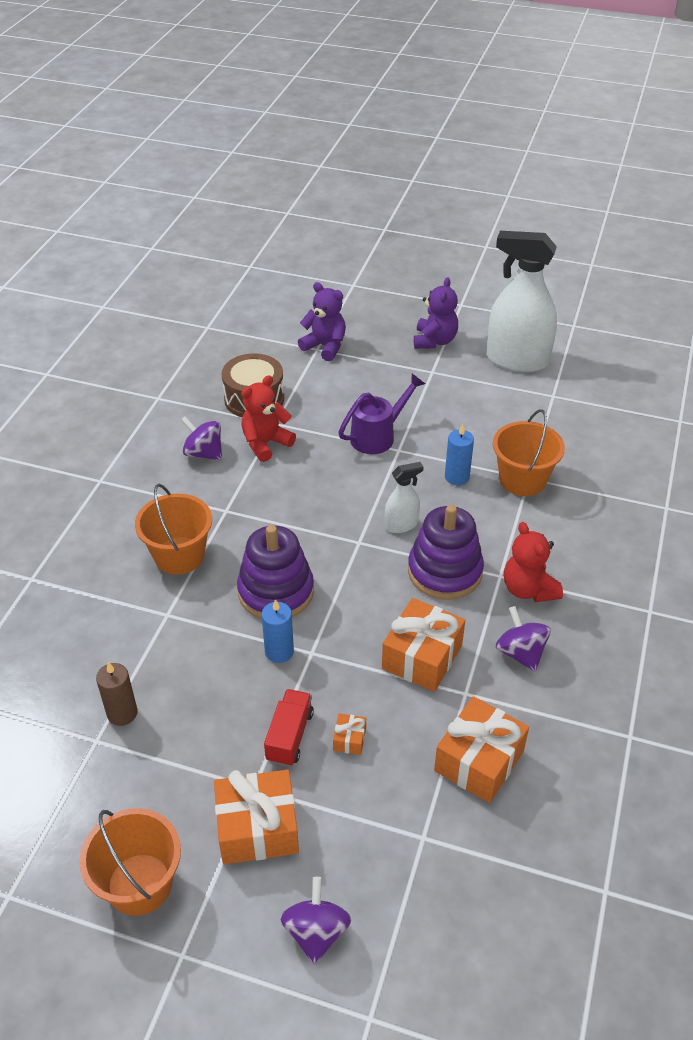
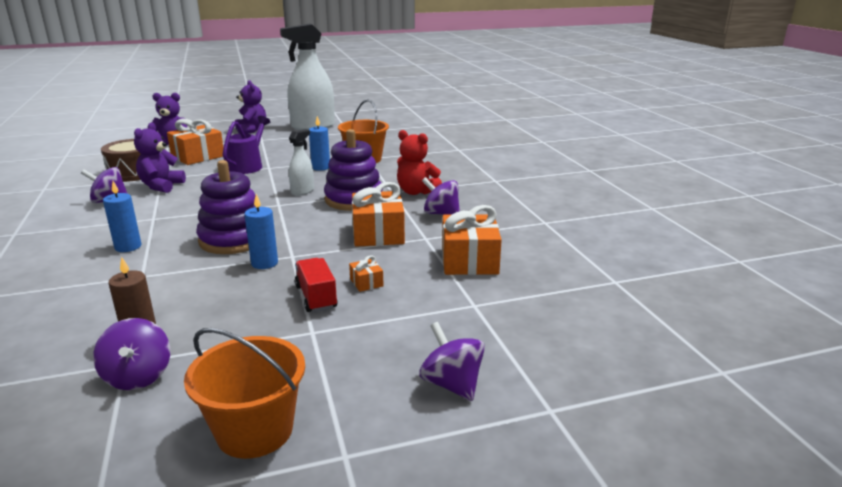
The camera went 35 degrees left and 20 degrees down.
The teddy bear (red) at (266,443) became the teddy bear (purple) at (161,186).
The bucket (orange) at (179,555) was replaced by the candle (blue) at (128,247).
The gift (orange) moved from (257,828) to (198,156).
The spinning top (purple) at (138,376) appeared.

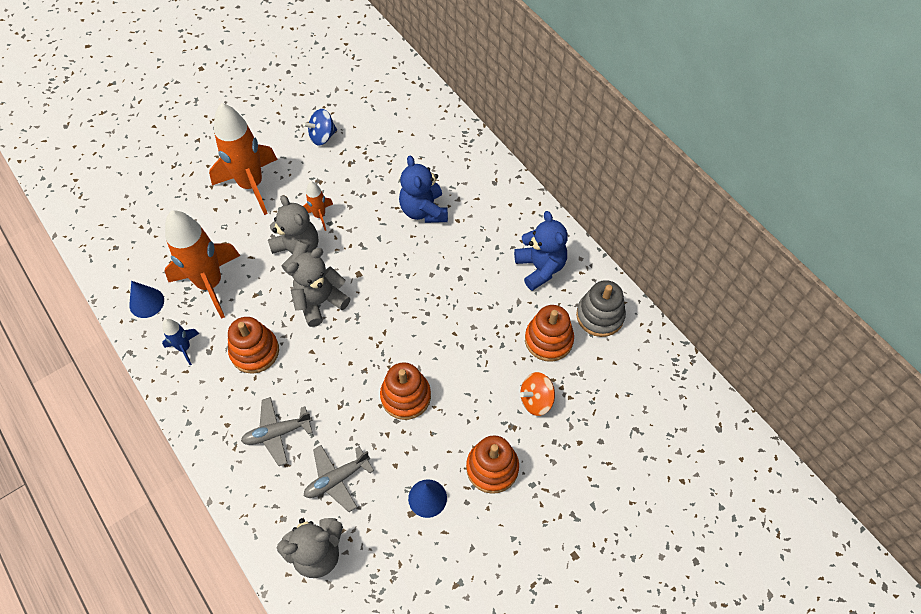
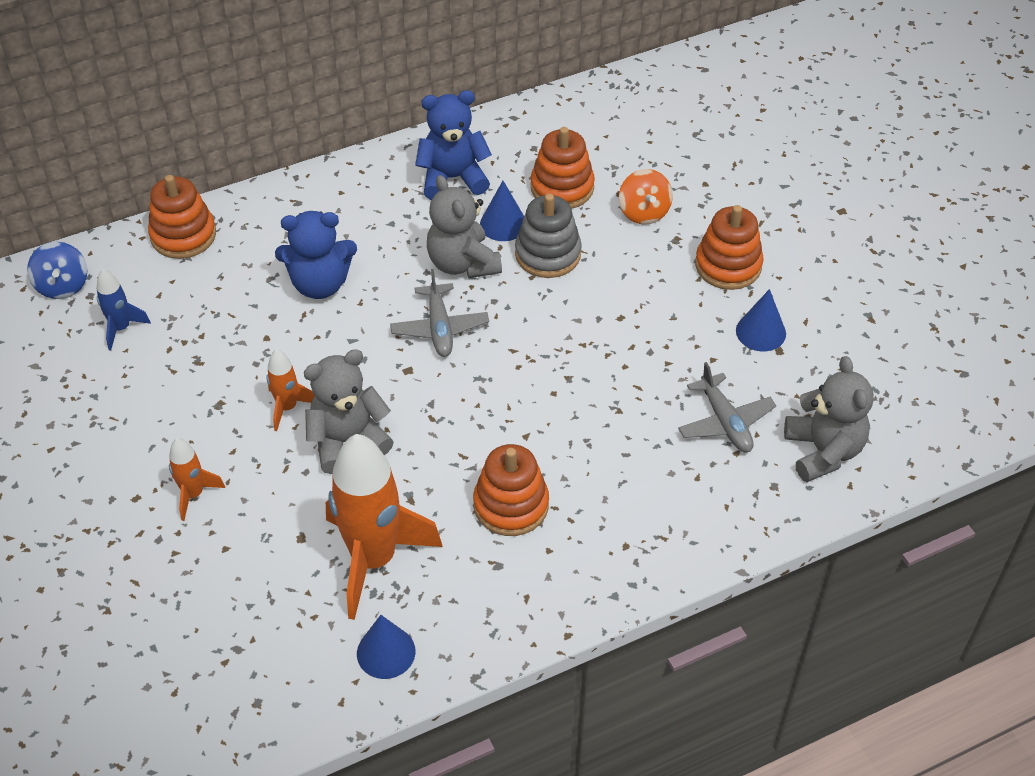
The camera went 80 degrees left and 10 degrees down.
The rocket (orange) at (251,185) changed to 0.47 times the size.
The spinning top (blue) moved from (322,136) to (62,285).
The teddy bear (grey) moved from (320,302) to (462,263).
The stacking toy (grey) moved from (600,316) to (548,254).
The rocket (blue) moved from (184,348) to (121,328).
The stacking toy (orange) moved from (405,396) to (183,235).
The plane (grey) moved from (277,433) to (439,328).
The cone (blue) at (503,224) appeared.

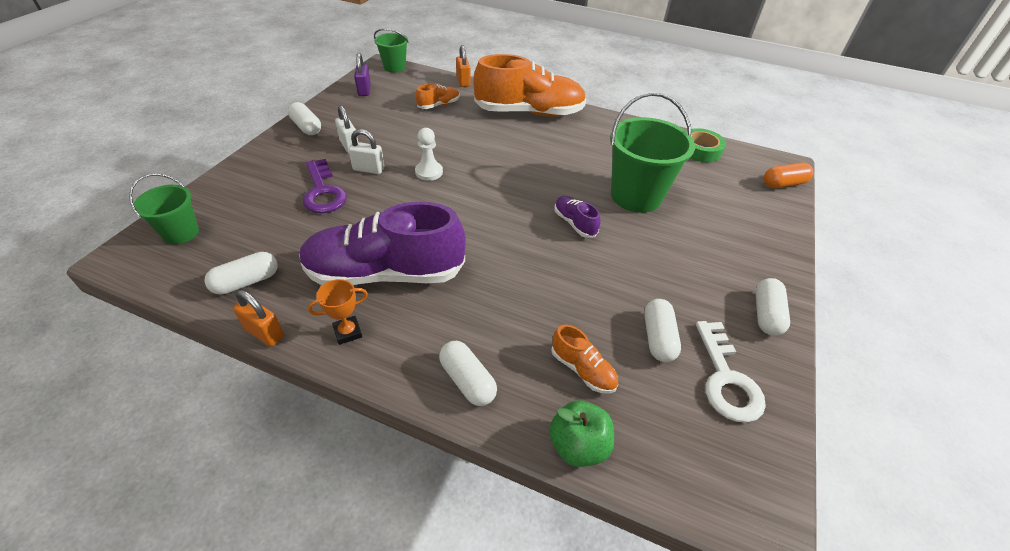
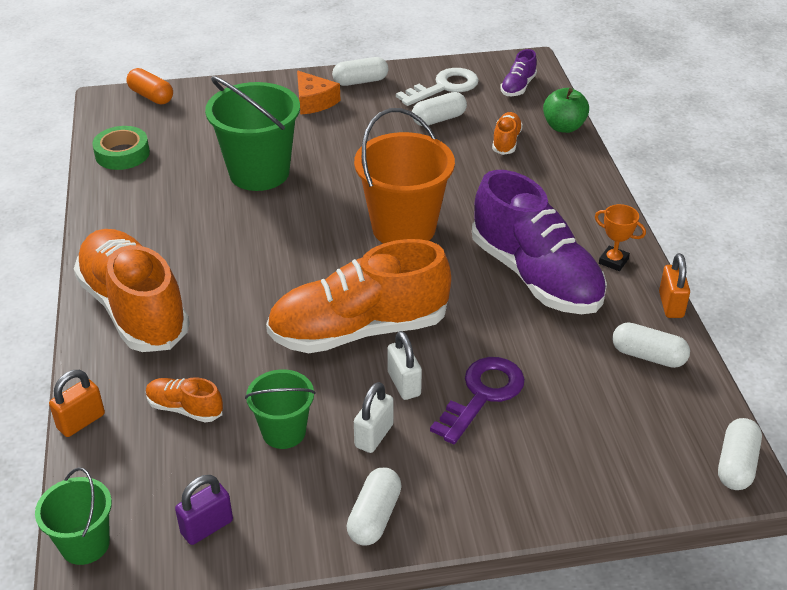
The camera went 120 degrees left and 5 degrees down.
The pawn (white) at (429,172) was replaced by the shoe (orange) at (358,330).
The bucket (green) moved from (181,233) to (284,432).
The shoe (purple) moved from (574,223) to (518,87).
The capsule (white) moved from (467,380) to (736,464).
The cheese (orange) at (314,101) appeared.
The bucket (orange) at (403,228) appeared.

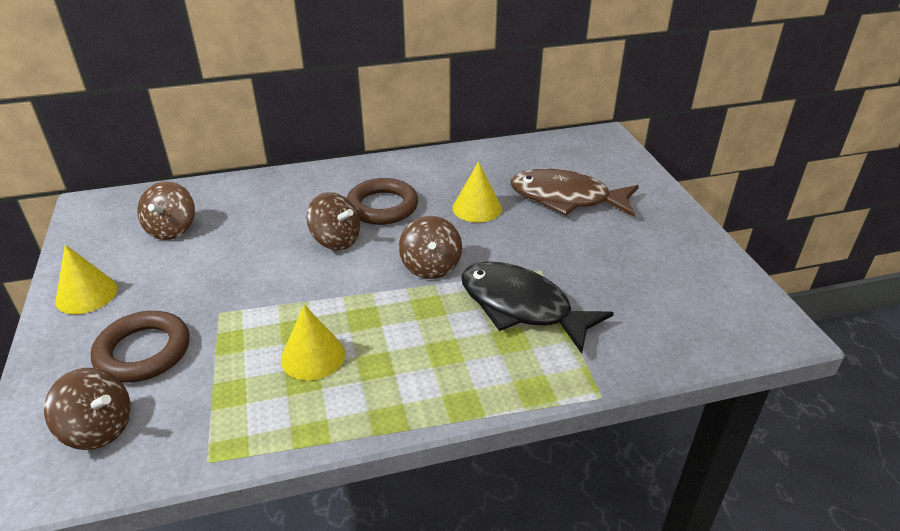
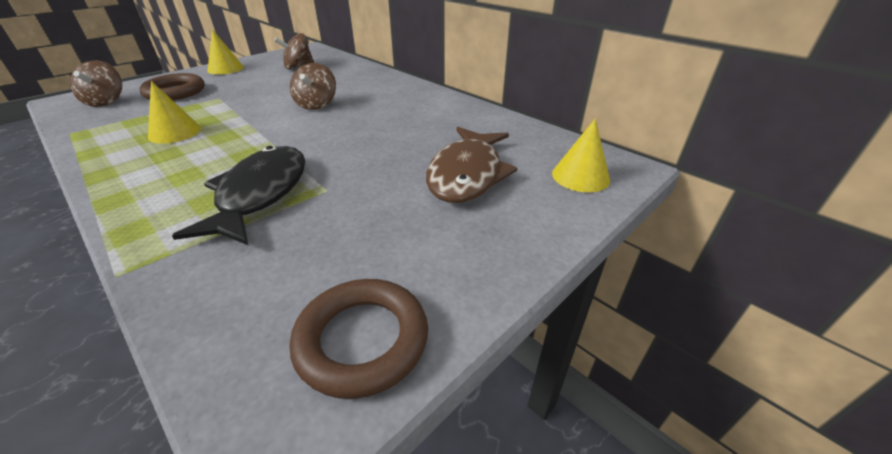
The camera went 60 degrees right and 0 degrees up.
The cone (yellow) moved from (477,208) to (580,176).
The fish (brown) at (566,198) turned 150 degrees counterclockwise.
The ring (brown) moved from (382,206) to (362,340).
The spinning top (brown) at (431,266) disappeared.

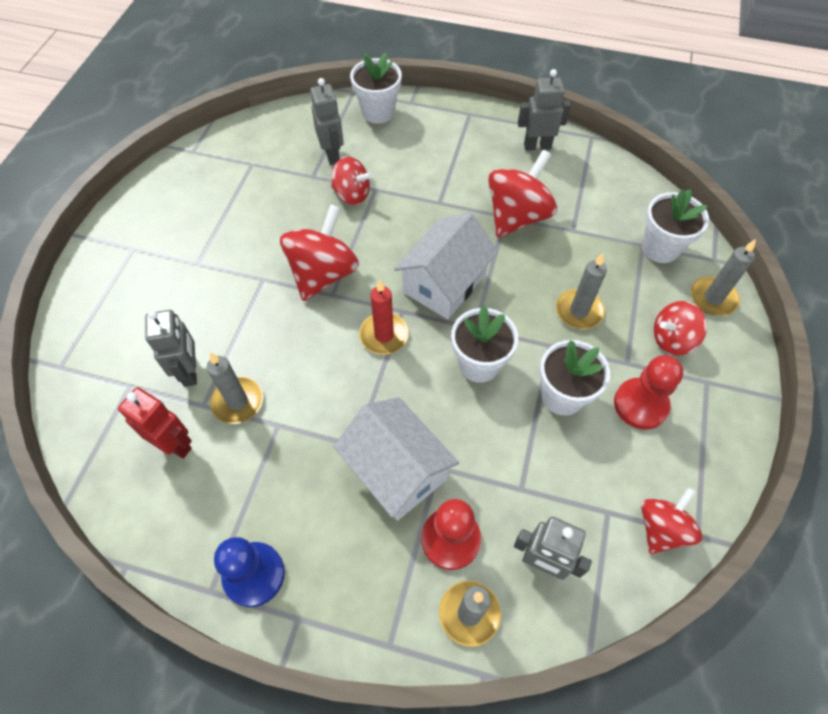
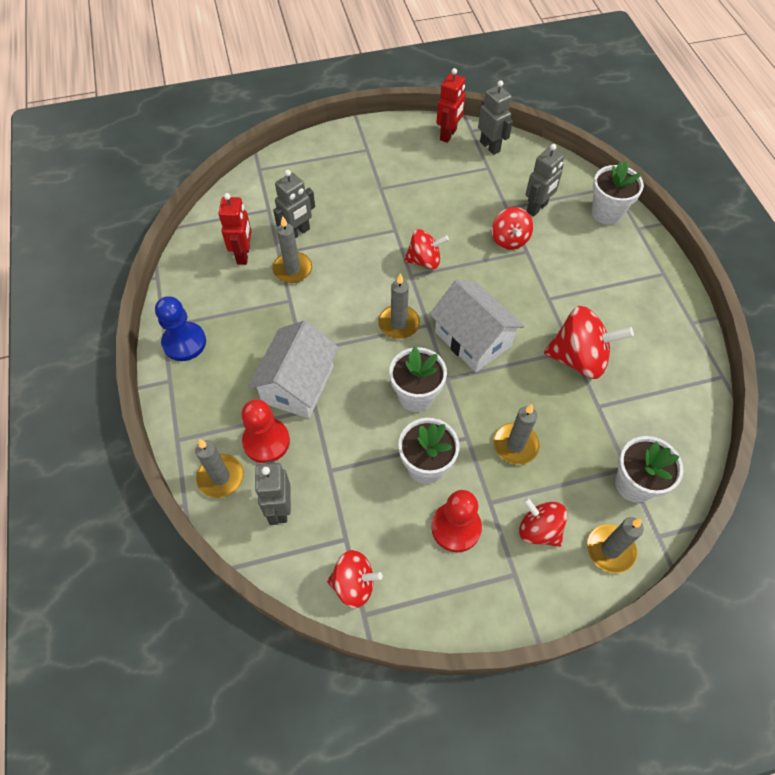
The camera went 60 degrees right and 0 degrees up.
The robot (grey) moved from (537,146) to (490,146).
The spinning top (red) at (323,273) changed to 0.64 times the size.
The house (white) at (444,283) turned 45 degrees clockwise.
The candle (red) at (384,335) became the candle (grey) at (399,323).
The robot (red) at (448,135) appeared.

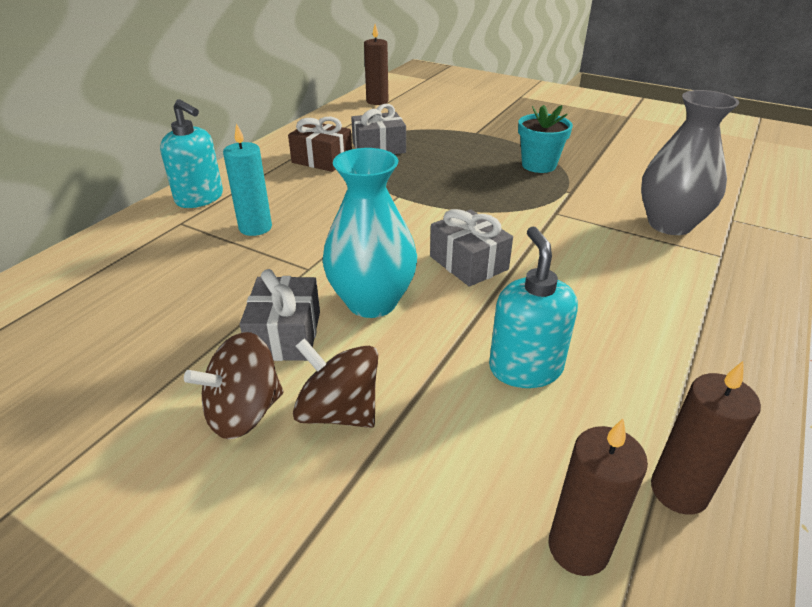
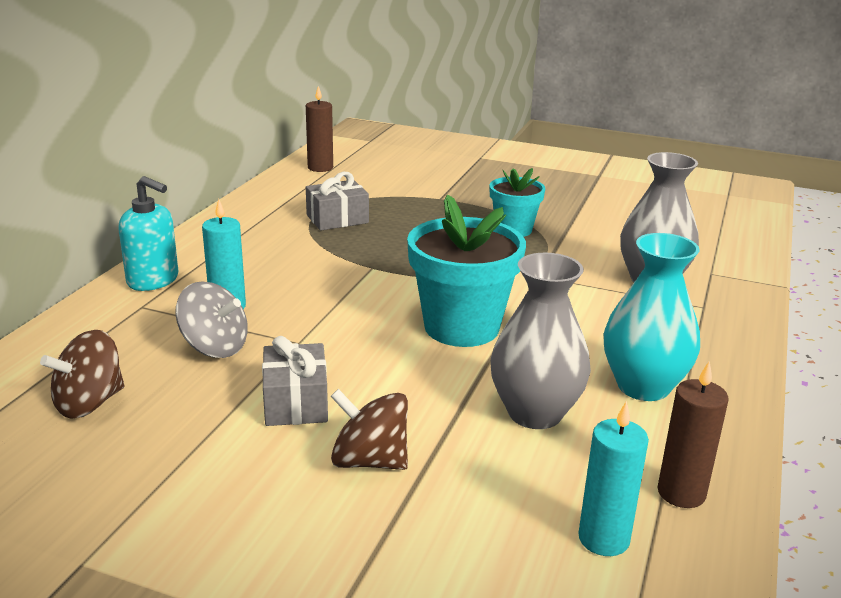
The camera went 10 degrees left and 10 degrees down.
The gift (brown) at (322,159) disappeared.
The vase (turquoise) moved from (372,302) to (643,386).
The gift (grey) at (468,263) was replaced by the flower pot (turquoise) at (461,327).
The soap dispenser (turquoise) at (525,368) was replaced by the vase (grey) at (535,413).
The spinning top (brown) moved from (244,412) to (89,403).
The candle (brown) at (578,548) became the candle (turquoise) at (603,539).
The spinning top (grey) at (215,347) appeared.

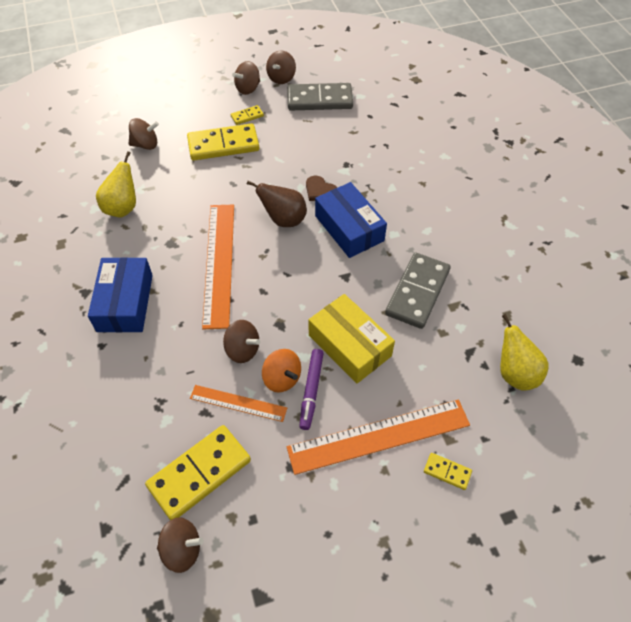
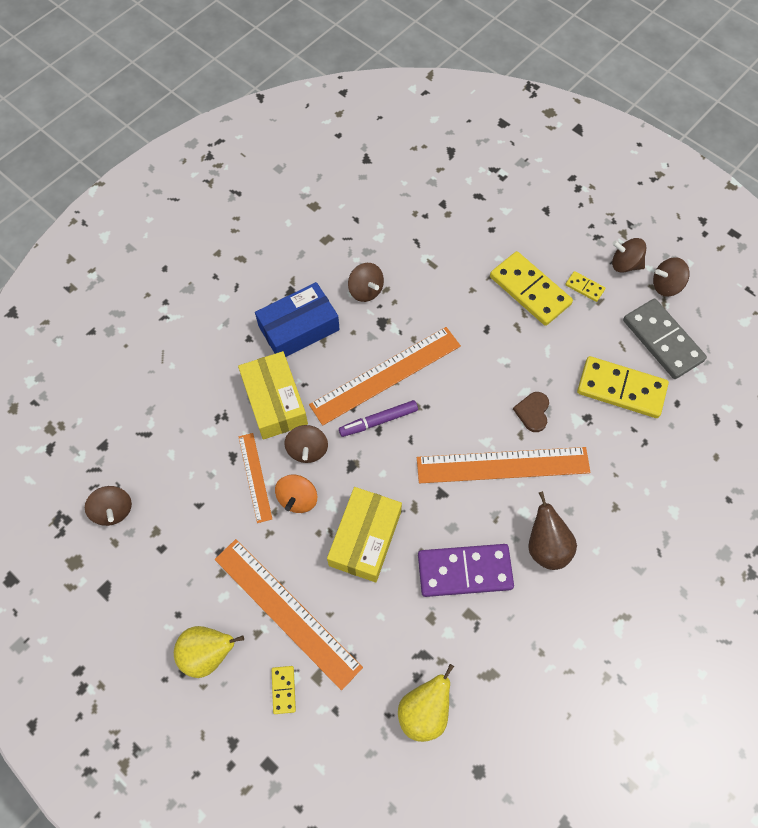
The camera went 60 degrees right and 10 degrees up.
The spinning top (brown) moved from (146,145) to (365,290).
The pear (yellow) moved from (123,208) to (208,653).
The pear (brown) moved from (284,220) to (546,546).
The box (blue) at (349,228) was replaced by the ruler (orange) at (503,465).
The domino (grey) at (417,292) became the domino (purple) at (464,571).
The marker (purple) moved from (311,391) to (378,421).
The domino (yellow) moved from (199,473) to (621,389).
The box (yellow) at (275,401) appeared.

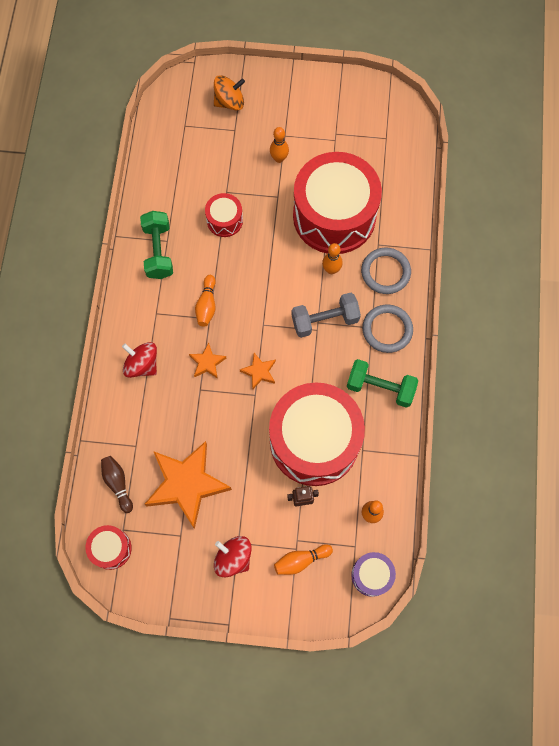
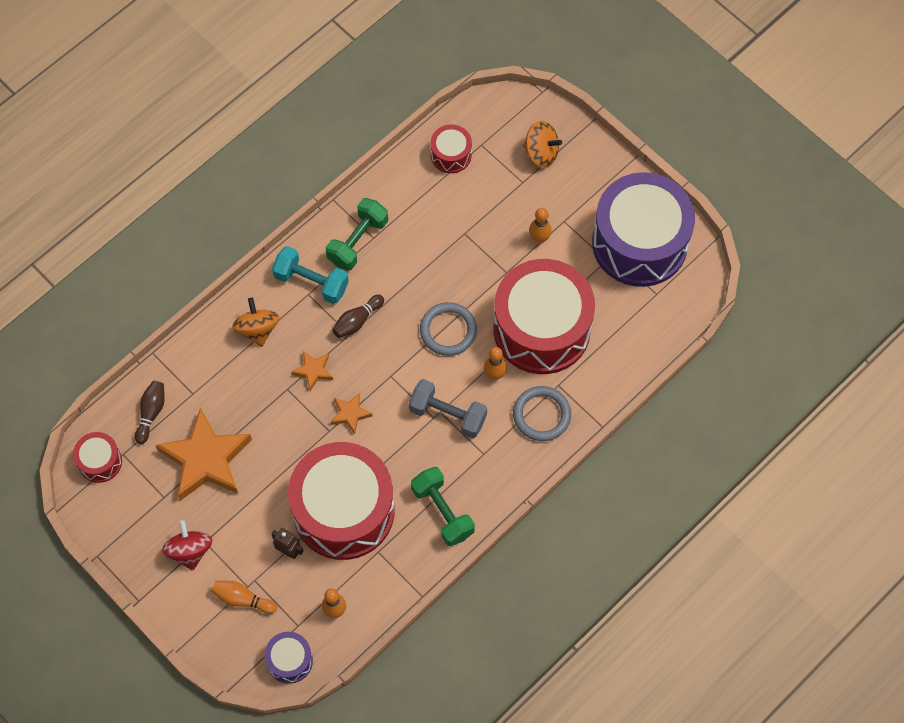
The camera went 40 degrees right and 5 degrees down.
The drum (red) moved from (224,220) to (451,155).
The bowling pin (orange) at (207,305) became the bowling pin (brown) at (357,321).
The ring (grey) moved from (387,329) to (448,330).
The spinning top (red) at (142,365) became the spinning top (orange) at (257,329).
The drum (purple) at (639,243) appeared.
The dumbbell (turquoise) at (311,282) appeared.

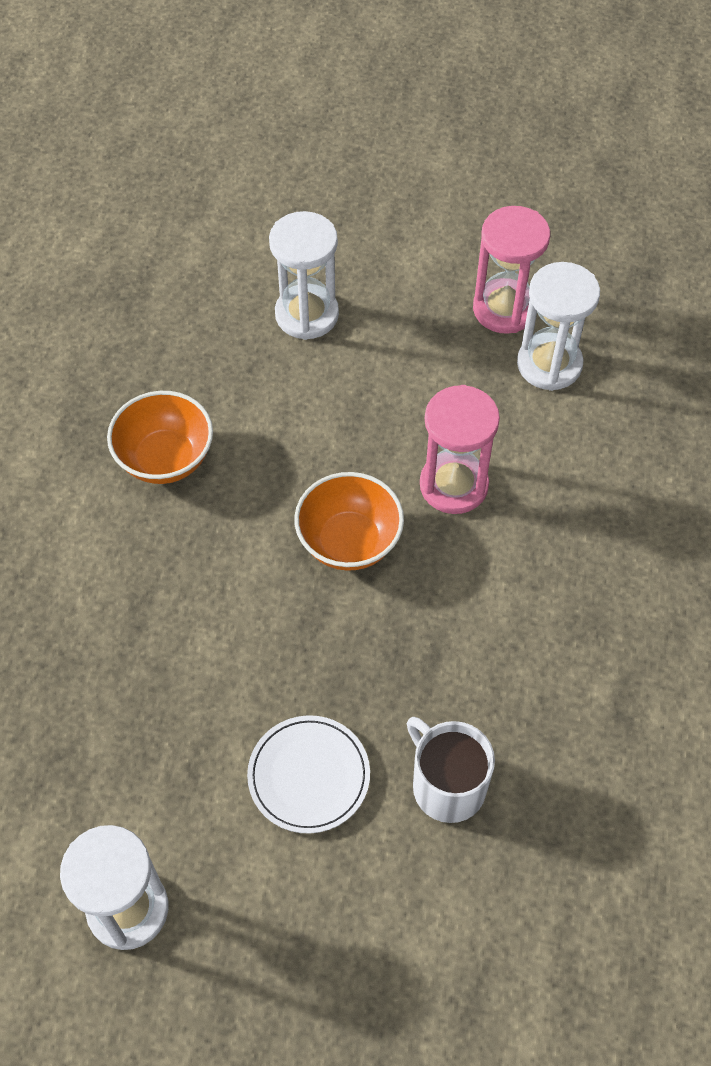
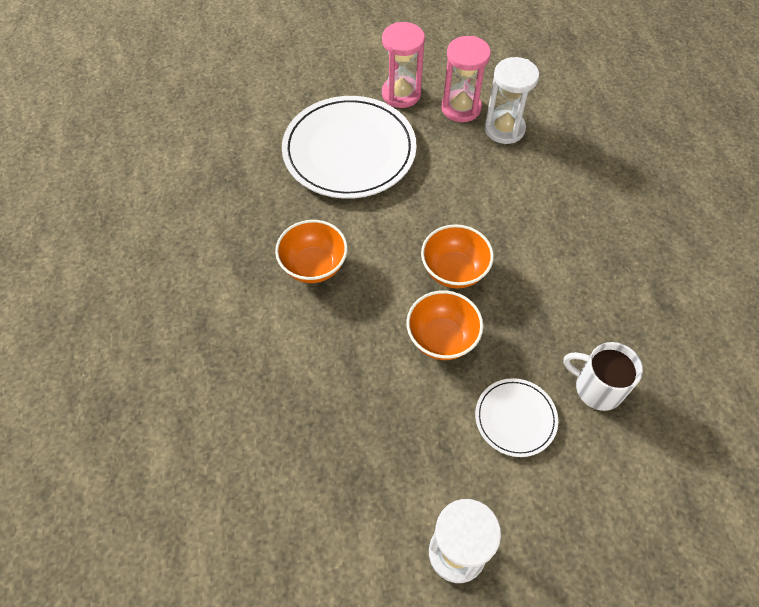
The camera went 25 degrees left and 0 degrees up.
The hourglass (white) at (307,314) was replaced by the plate (white) at (349,150).
The hourglass (pink) moved from (453,485) to (401,94).
The bowl (orange) at (442,338) appeared.

